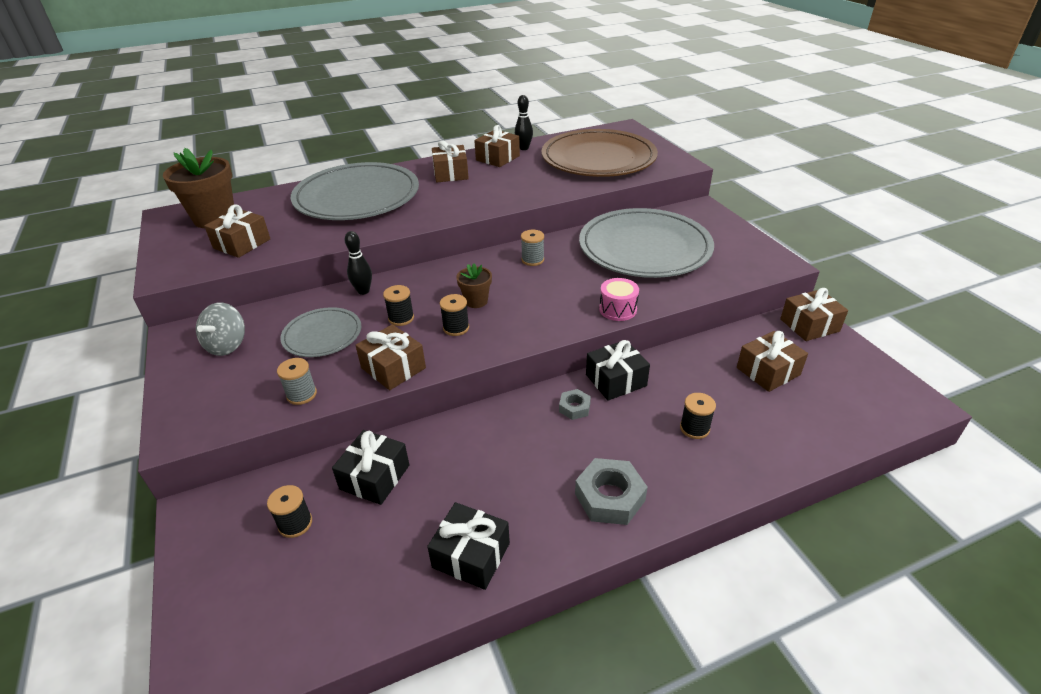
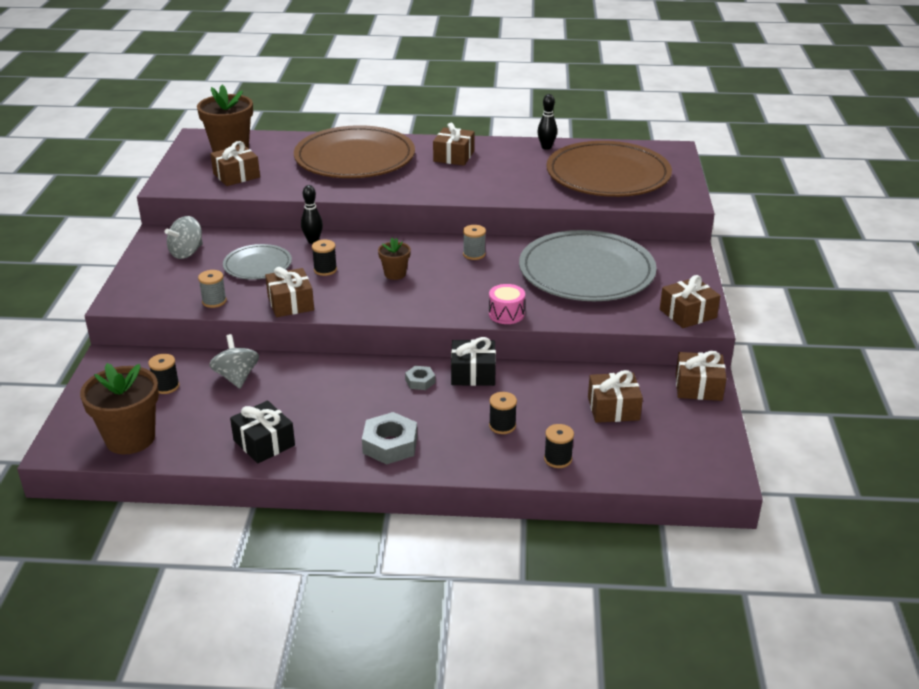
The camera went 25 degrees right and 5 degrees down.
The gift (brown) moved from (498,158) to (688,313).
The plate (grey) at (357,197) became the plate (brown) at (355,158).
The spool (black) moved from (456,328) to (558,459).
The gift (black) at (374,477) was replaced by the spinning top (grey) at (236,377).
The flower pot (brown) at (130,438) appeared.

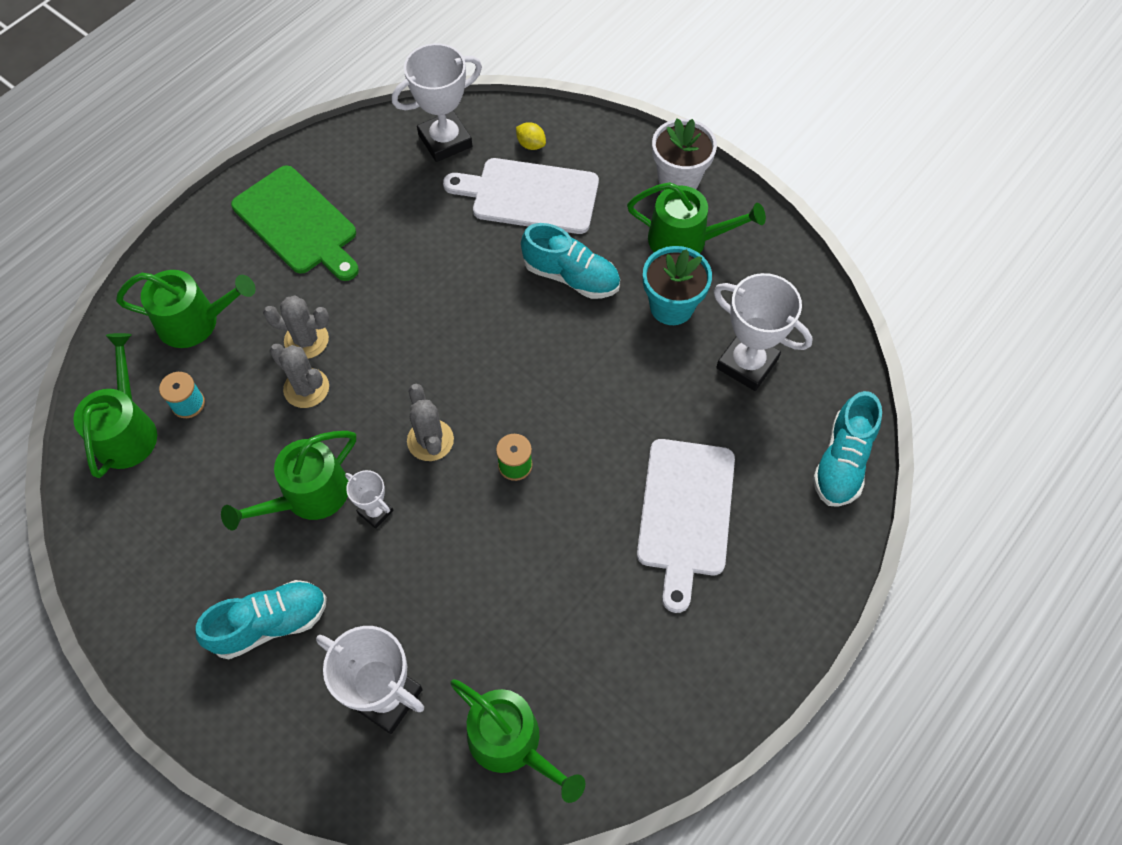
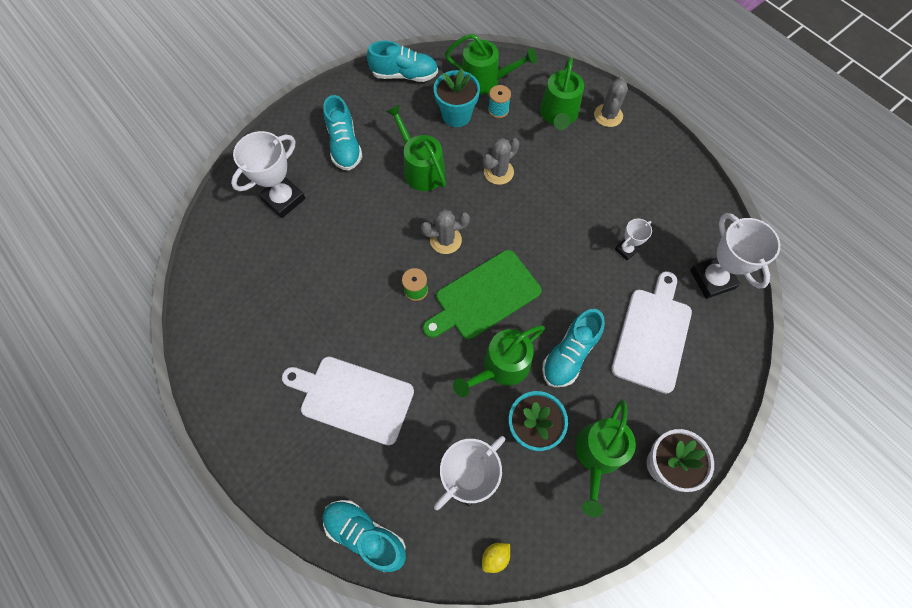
The camera went 100 degrees right and 5 degrees up.
The lemon (yellow) moved from (531,144) to (495,556).
The cutting board (green) moved from (298,223) to (484,296).
The cactus (grey) moved from (306,340) to (608,115).
The trophy (white) moved from (375,512) to (626,250).
The watering can (green) moved from (511,742) to (501,366).
The shoe (turquoise) at (404,75) appeared.
The flower pot (turquoise) at (456,115) appeared.

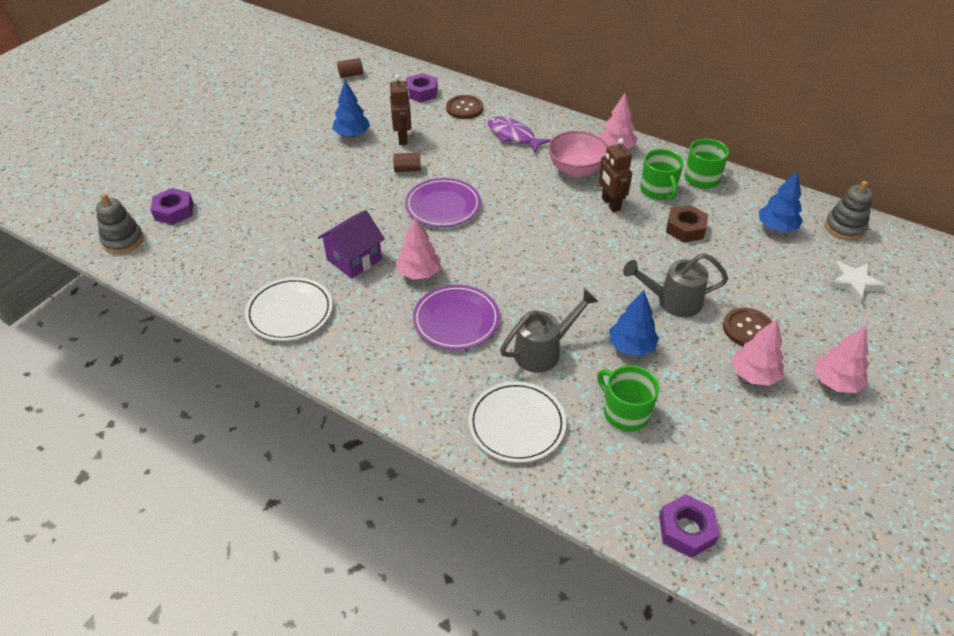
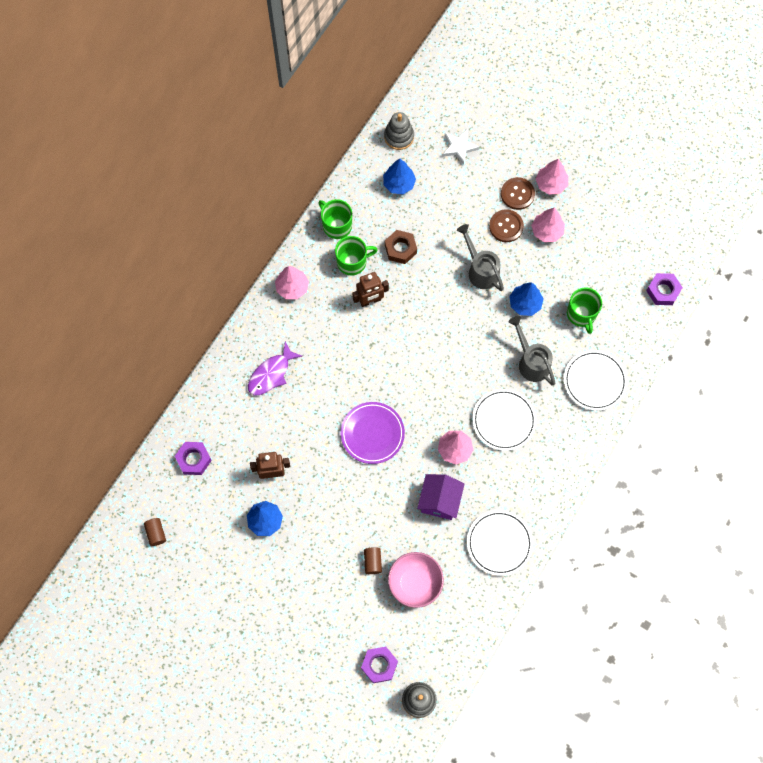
The camera went 90 degrees left and 25 degrees up.
The button (brown) moved from (464,108) to (517,194).
The bowl (pink) moved from (576,170) to (415,583).
The cylinder (brown) moved from (407,169) to (372,562).
The house (purple) at (354,259) turned 60 degrees clockwise.
The watering can (grey) at (673,301) turned 150 degrees clockwise.
The plate (purple) at (456,320) became the plate (white) at (504,420).
The mug (green) at (625,412) turned 60 degrees counterclockwise.

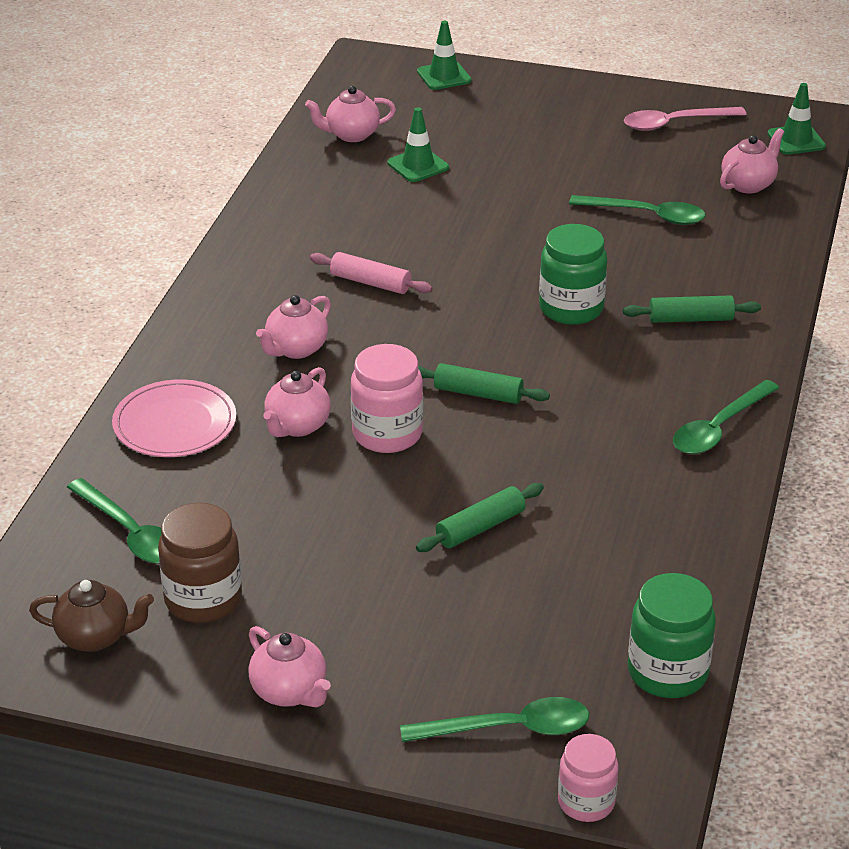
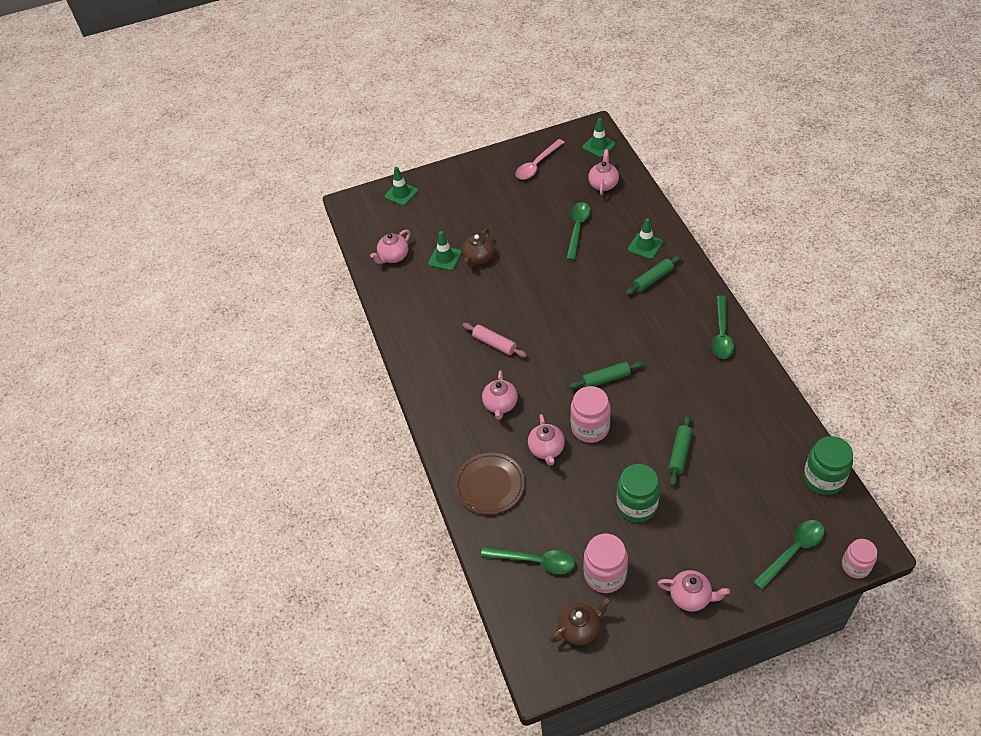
The camera went 30 degrees left and 15 degrees up.
The spoon (green) at (646,215) turned 60 degrees counterclockwise.
The jar (green) moved from (571,308) to (637,505).
The rolling pin (pink) at (370,282) turned 45 degrees clockwise.
The plate (pink) at (175,423) became the plate (brown) at (490,485).
The jar (brown) at (203,599) became the jar (pink) at (605,574).
The traffic cone (green) at (645,246) appeared.
The teapot (brown) at (478,258) appeared.

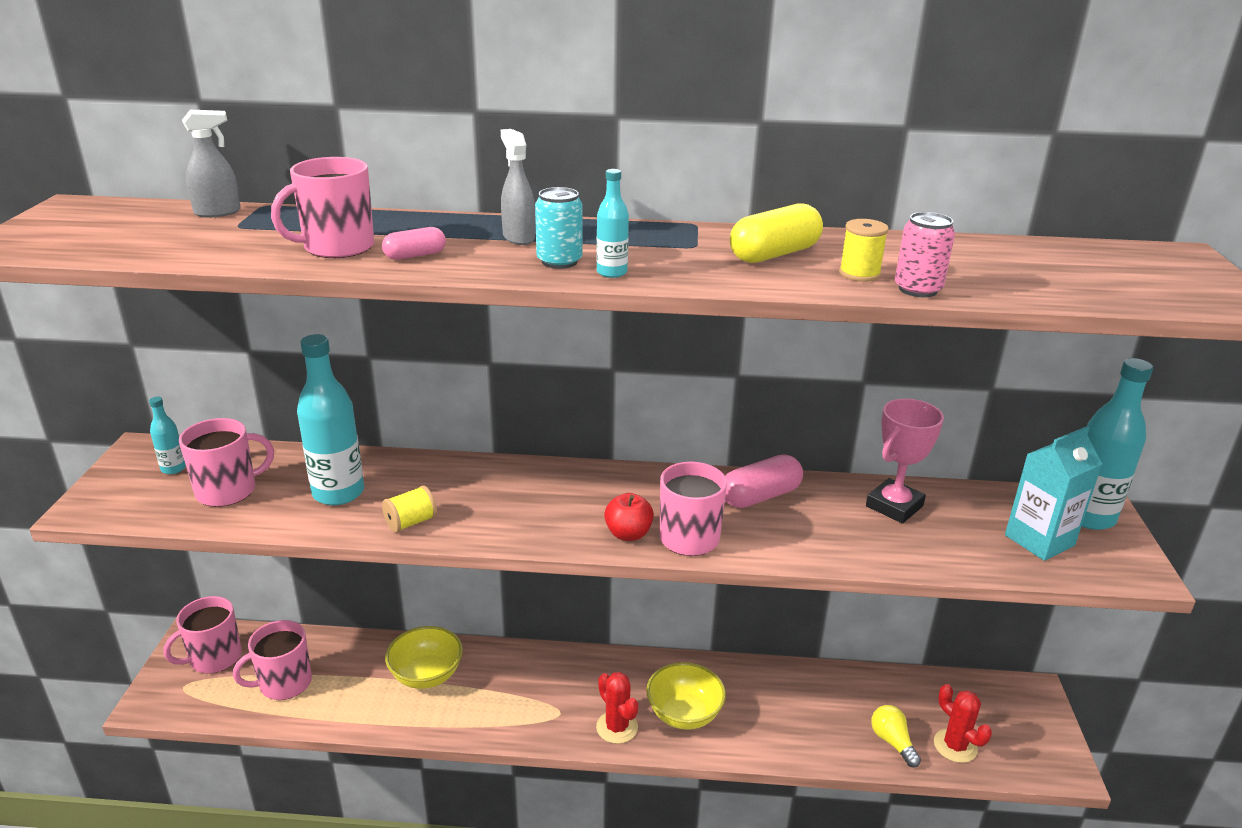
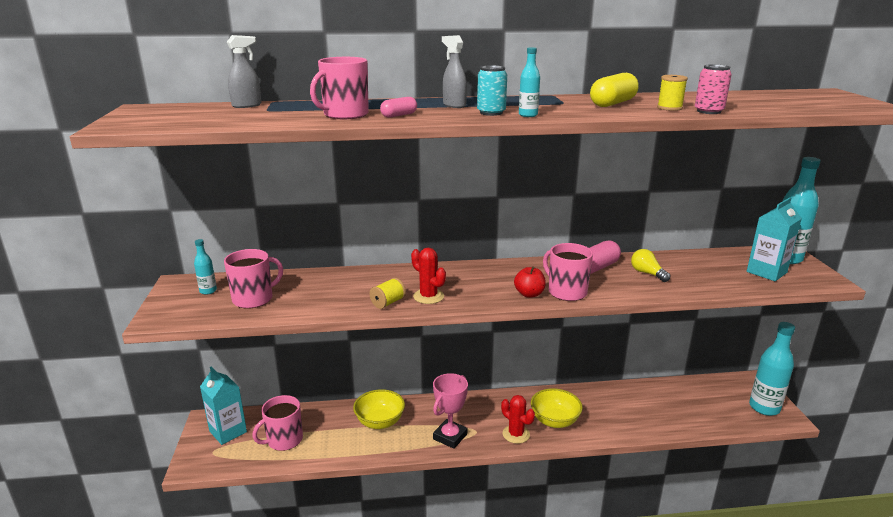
The camera went 10 degrees left and 5 degrees down.
The bottle (turquoise) moved from (338,493) to (764,407).
The trophy (pink) moved from (894,506) to (450,436).
The mug (pink) at (214,658) was replaced by the carton (turquoise) at (228,431).
The cactus (red) moved from (955,746) to (428,296).
The light bulb (yellow) moved from (892,742) to (647,273).

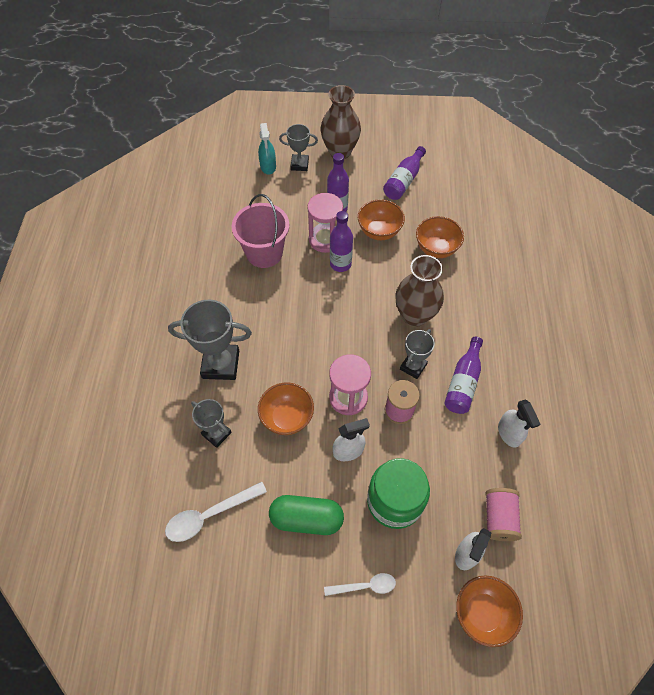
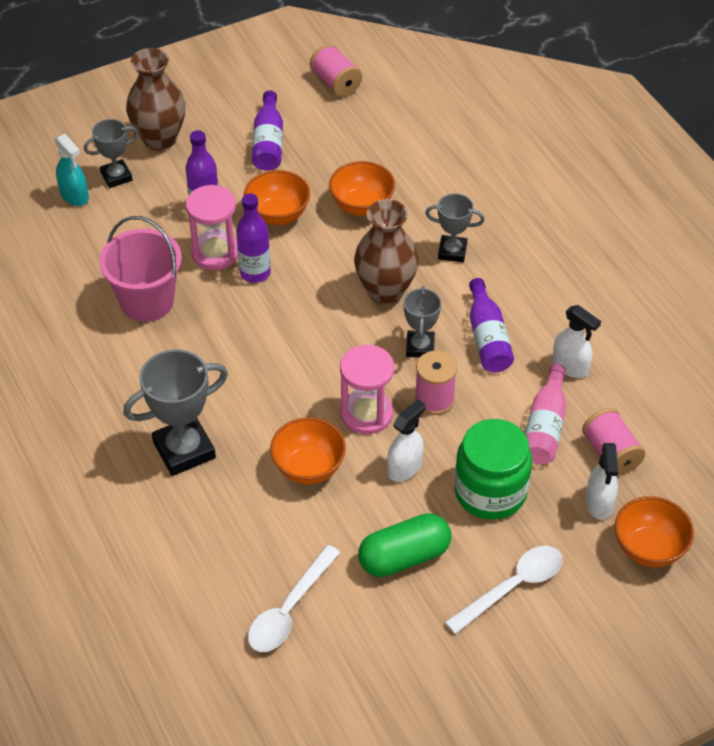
The camera went 30 degrees left and 10 degrees down.
The trophy (grey) moved from (216,433) to (452,251).
The spoon (white) at (365,586) changed to 1.55 times the size.
The spool (pink) at (336,83) appeared.
The bottle (pink) at (545,427) appeared.

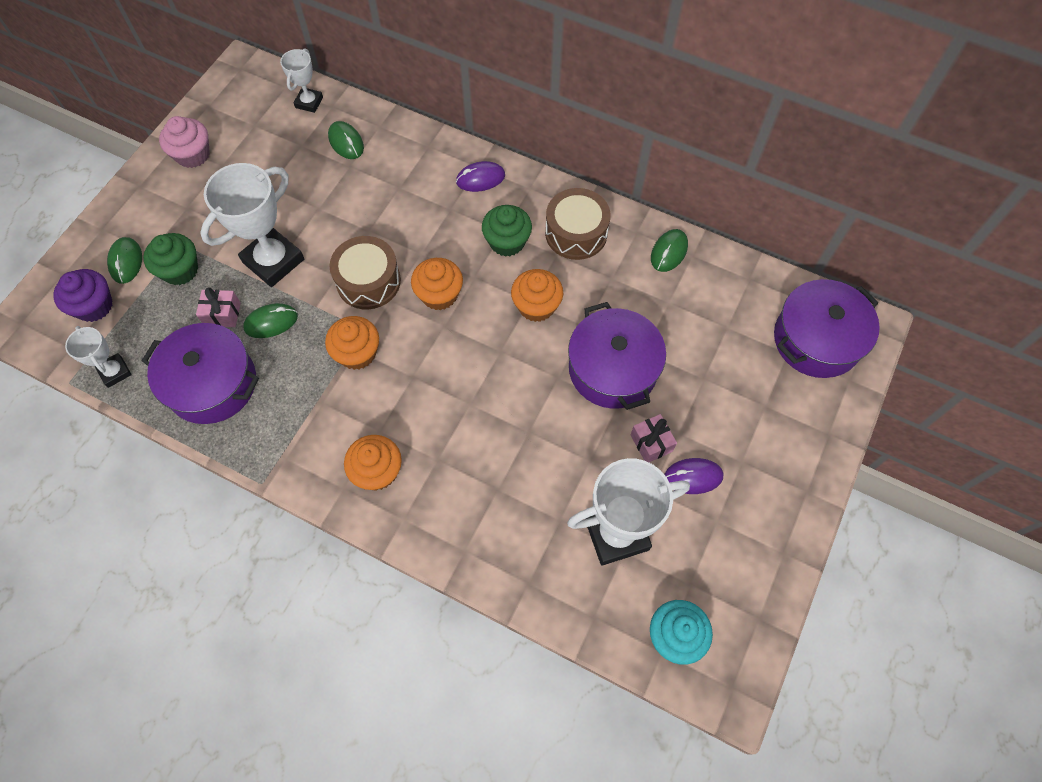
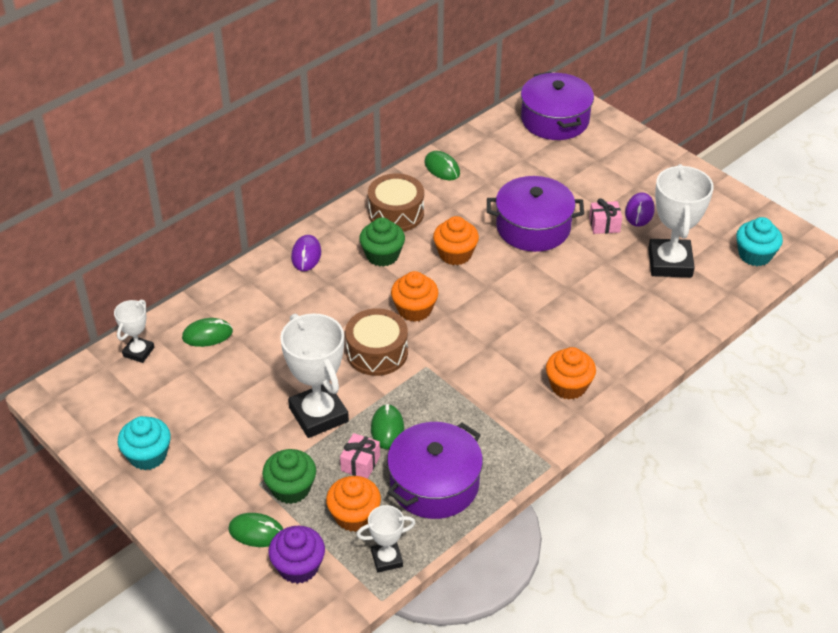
The camera went 70 degrees left and 20 degrees down.
The trophy (white) at (309,102) turned 75 degrees clockwise.
The cupcake (pink) at (193,155) became the cupcake (turquoise) at (148,455).
The cupcake (orange) moved from (357,353) to (354,516).

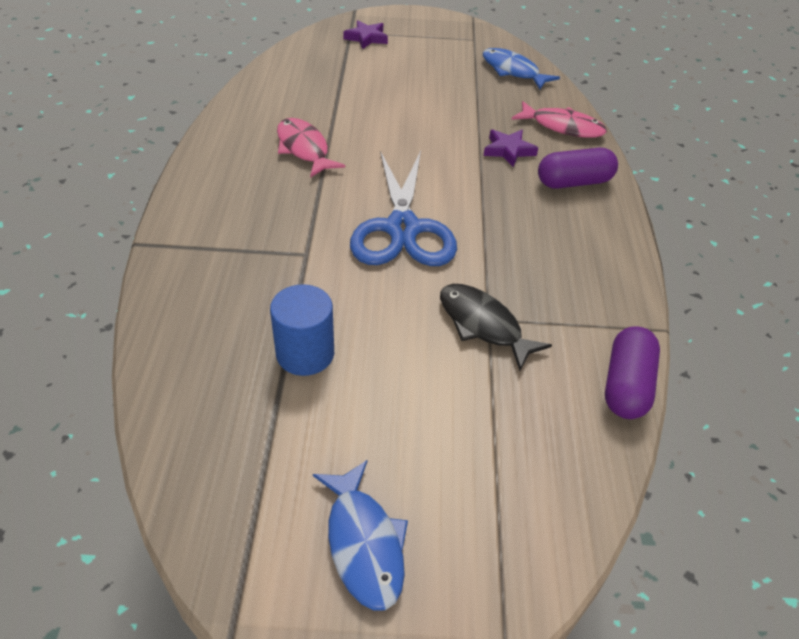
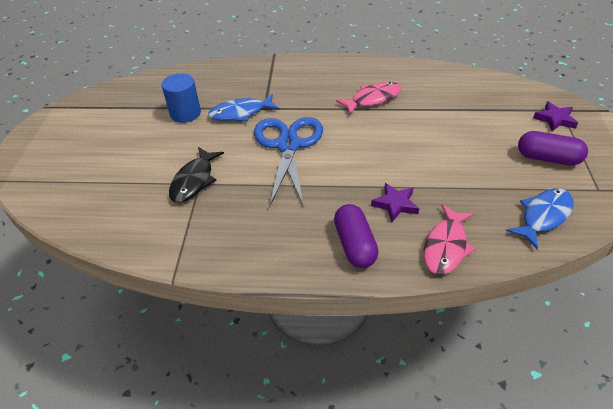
The camera went 95 degrees right and 0 degrees up.
The scissors (blue) at (402,229) turned 90 degrees clockwise.
The fish (black) at (483,325) turned 150 degrees clockwise.
The capsule (purple) moved from (626,385) to (548,158).
The fish (blue) moved from (364,543) to (240,113).

